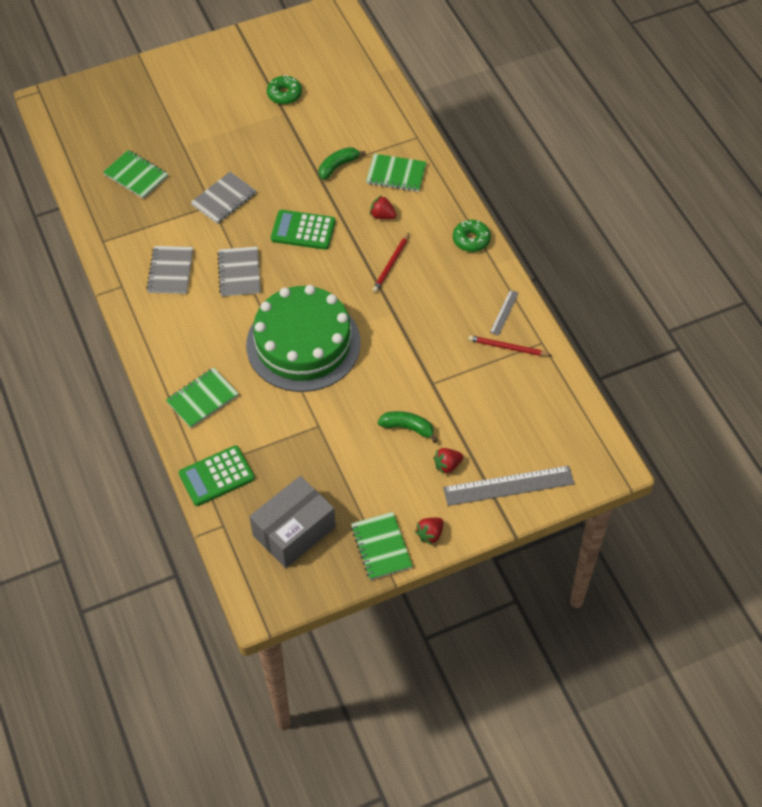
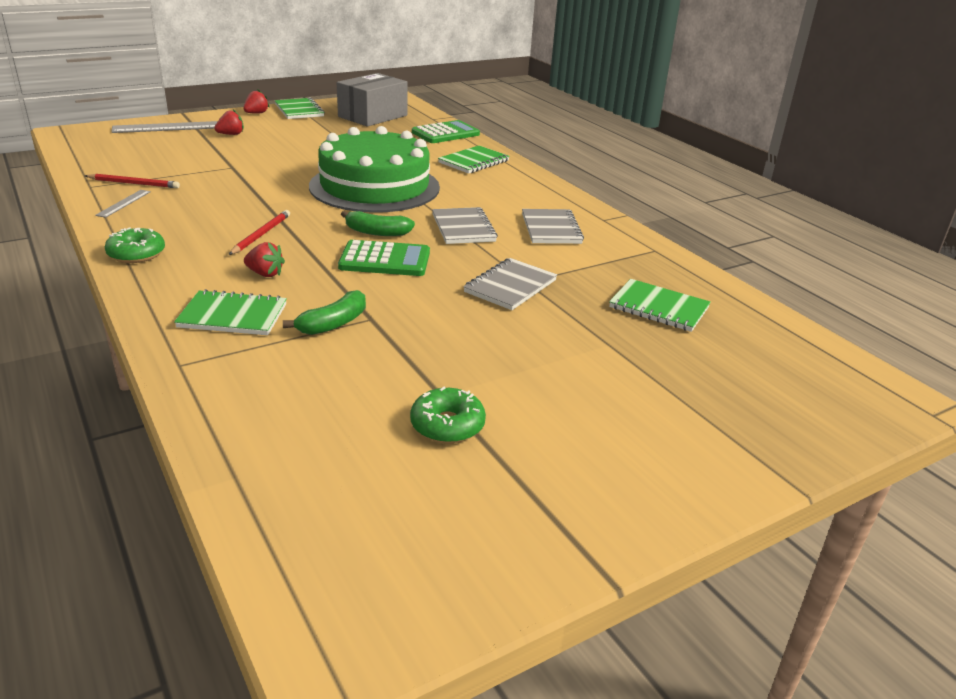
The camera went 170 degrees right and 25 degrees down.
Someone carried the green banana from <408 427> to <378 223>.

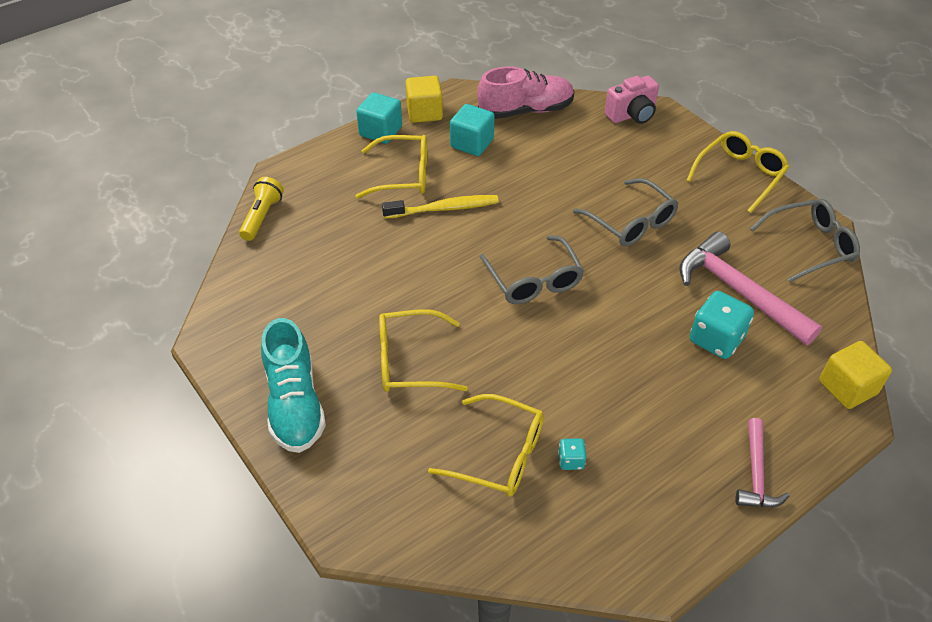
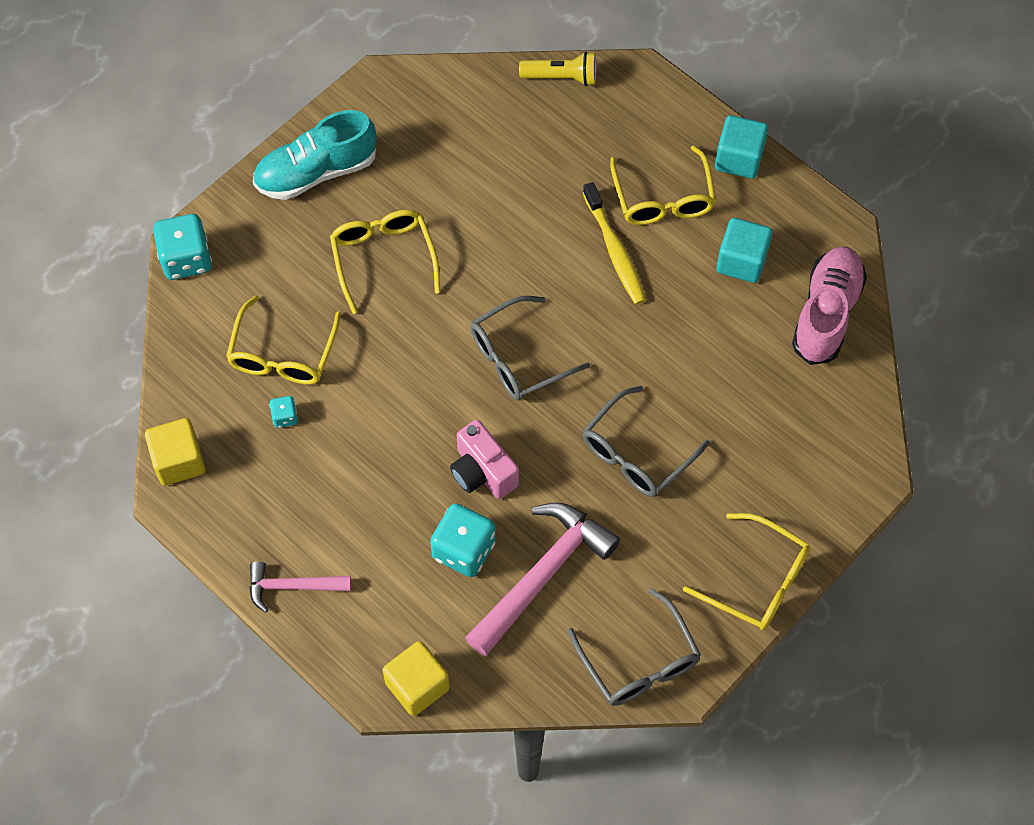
The camera went 80 degrees right and 15 degrees up.
Someone put down the turquoise dice at <182 247>.
Someone carried the yellow cube from <424 99> to <175 451>.
Someone carried the pink camera from <632 100> to <484 459>.
Someone rotated the pink shoe at <526 92> by 135 degrees counterclockwise.

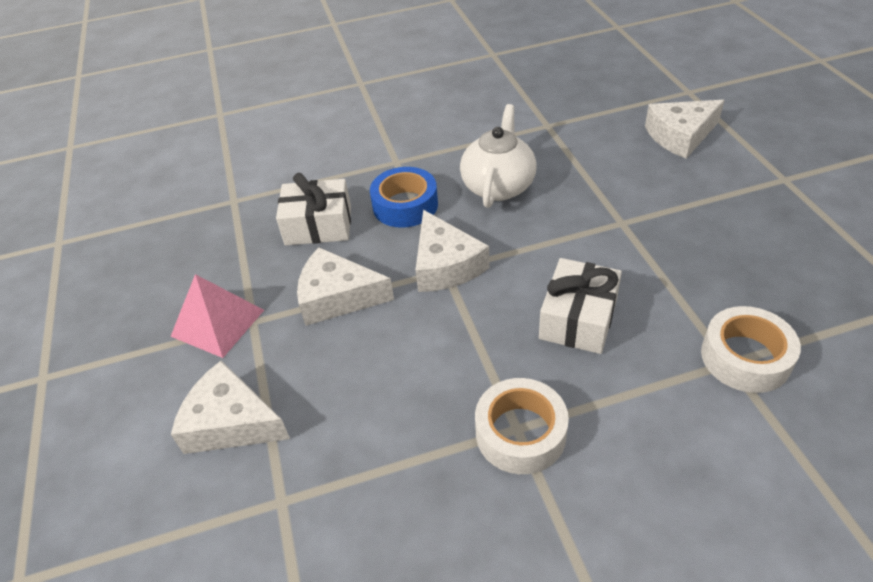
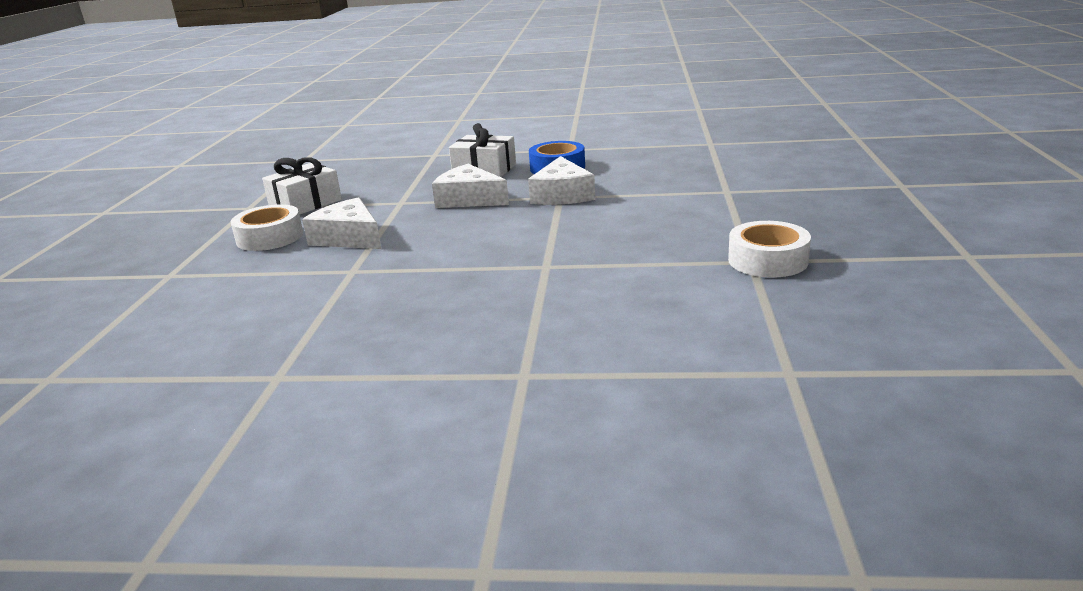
The camera went 20 degrees right and 20 degrees down.
Someone took away the pink pyramid at <217 316>.
Someone took away the white teapot at <498 156>.
Someone took away the white cheese at <685 129>.
Someone carried the white tape from <522 426> to <267 227>.
Someone carried the white gift from <580 306> to <302 186>.

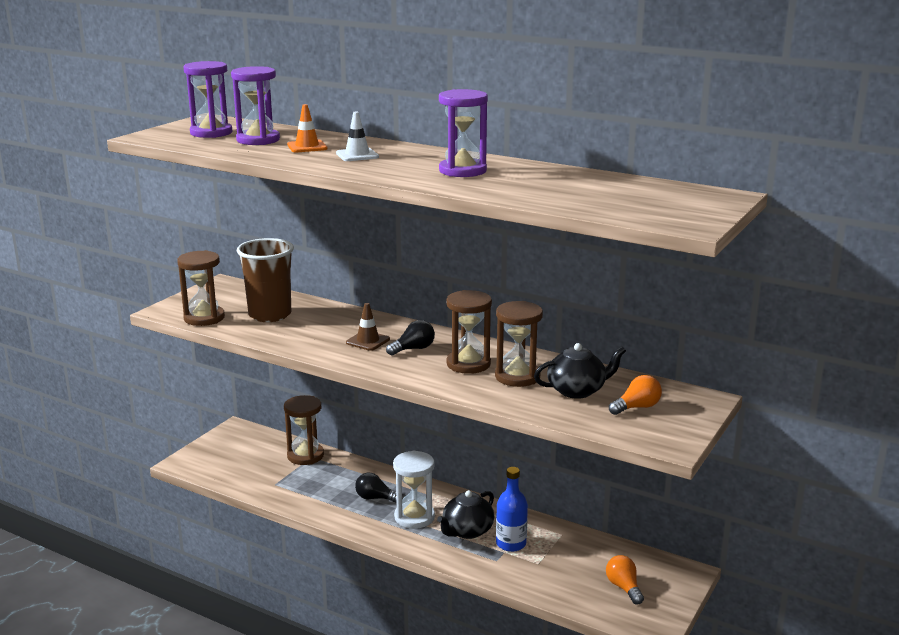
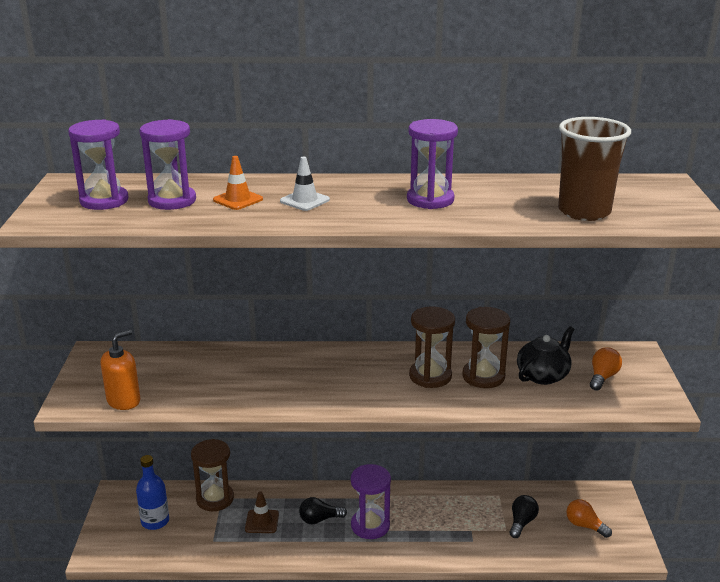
The camera went 30 degrees left and 5 degrees up.
Someone took away the black teapot at <466 514>.
Someone carried the brown cup from <265 280> to <594 169>.
Someone carried the brown traffic cone from <368 327> to <262 512>.
Someone carried the black light bulb from <410 338> to <524 516>.
Someone carried the blue bottle from <512 509> to <152 492>.
Someone swapped the brown hourglass at <201 288> for the orange soap dispenser at <120 370>.
Someone repainted the white hourglass at <414 490>, which became the purple hourglass at <371 501>.

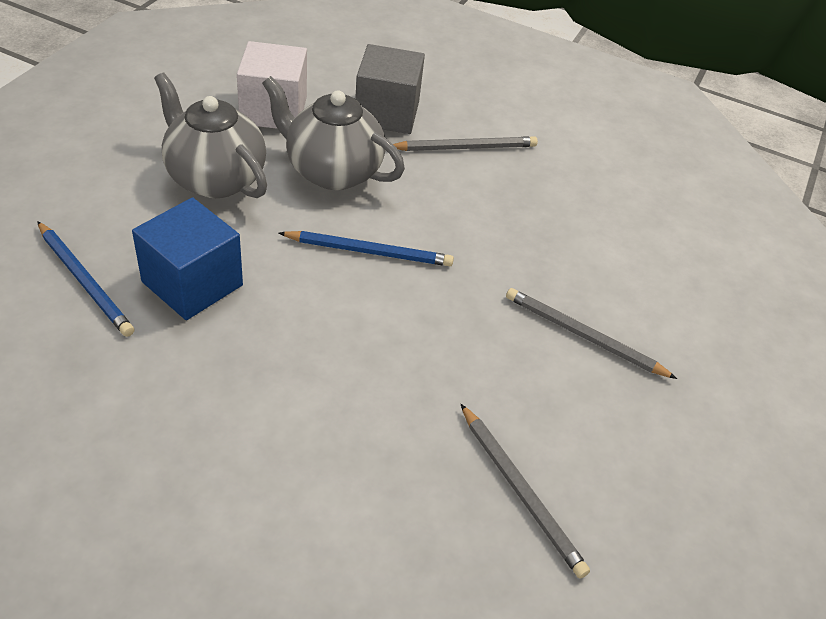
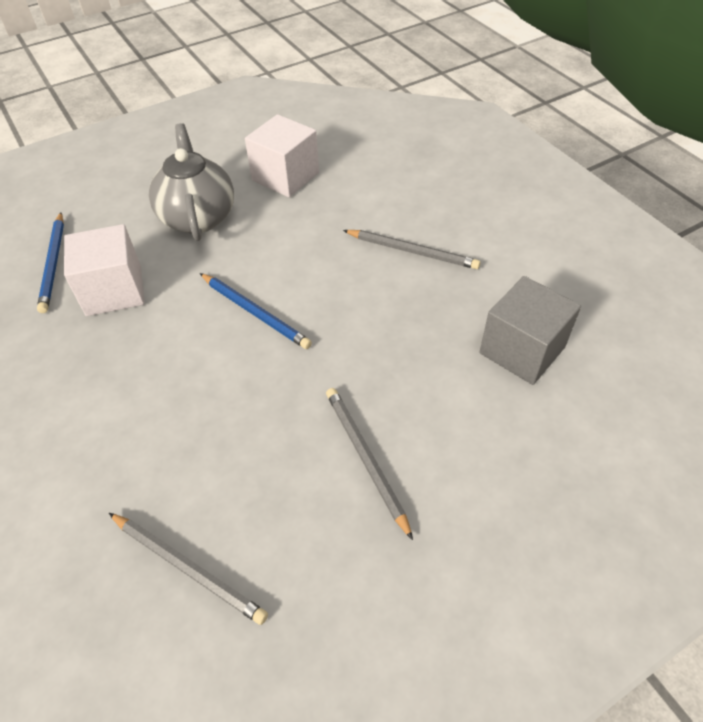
The camera went 40 degrees right and 5 degrees up.
Someone took away the grey teapot at <333 133>.
Someone carried the grey cube from <390 89> to <530 330>.
Someone repainted the blue cube at <187 258>, which became the white cube at <104 270>.
Someone rotated the grey pencil at <525 491> by 60 degrees counterclockwise.

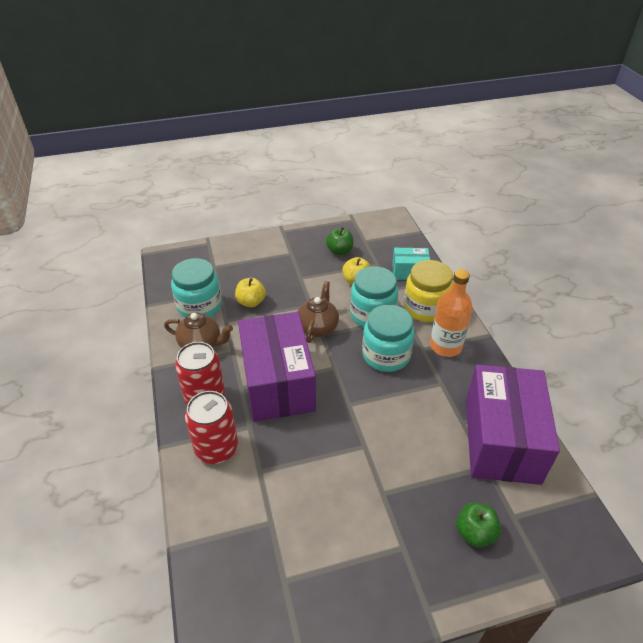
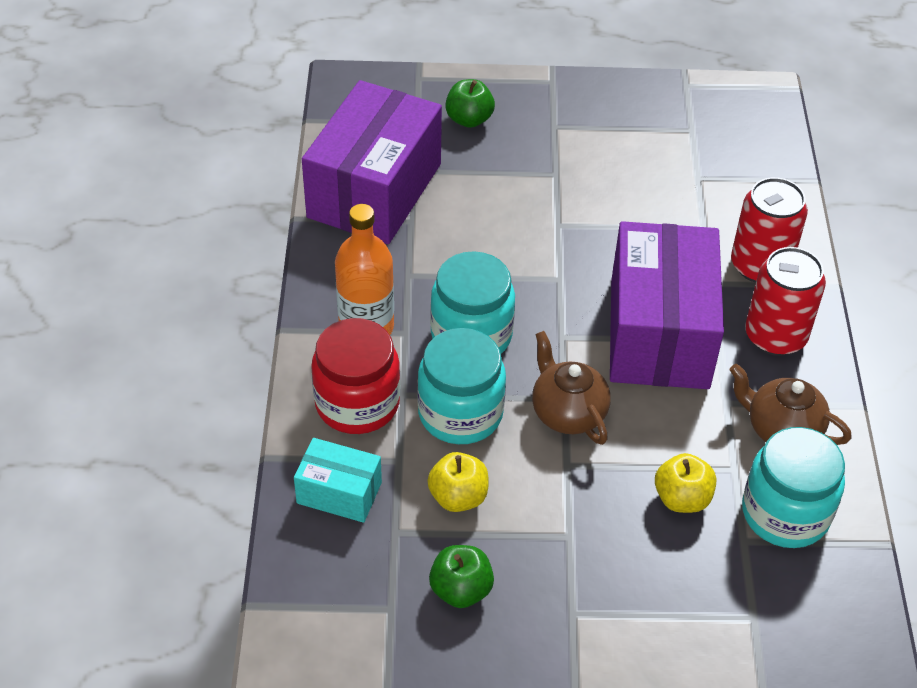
The camera went 165 degrees left and 5 degrees up.
Someone repainted the yellow jar at <428 291>, which became the red jar at <355 376>.
Someone rotated the brown teapot at <318 312> by 120 degrees clockwise.

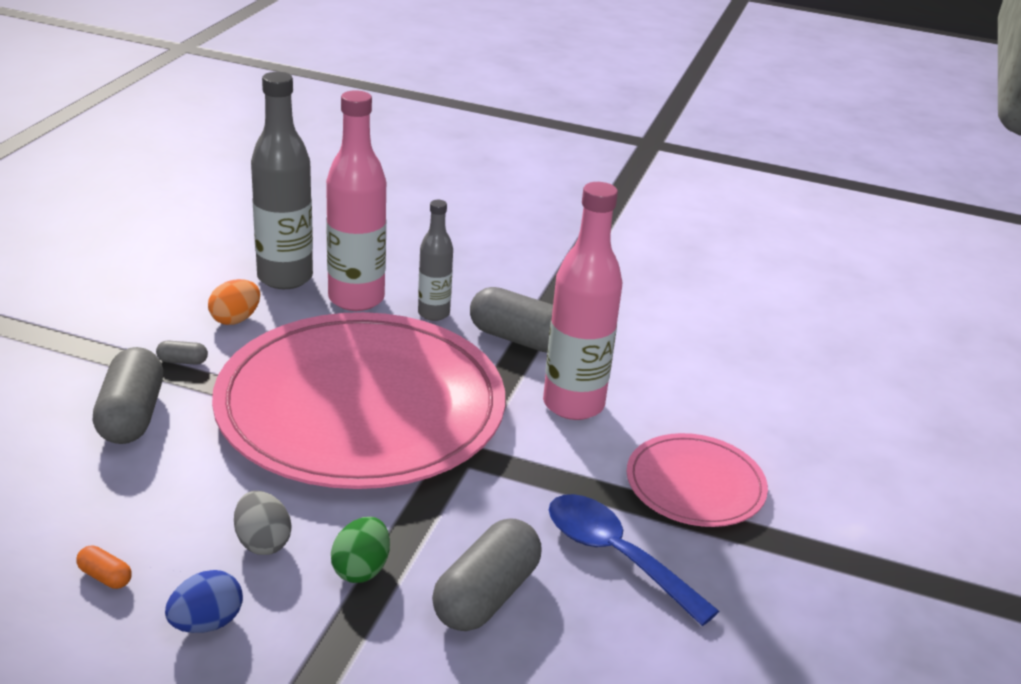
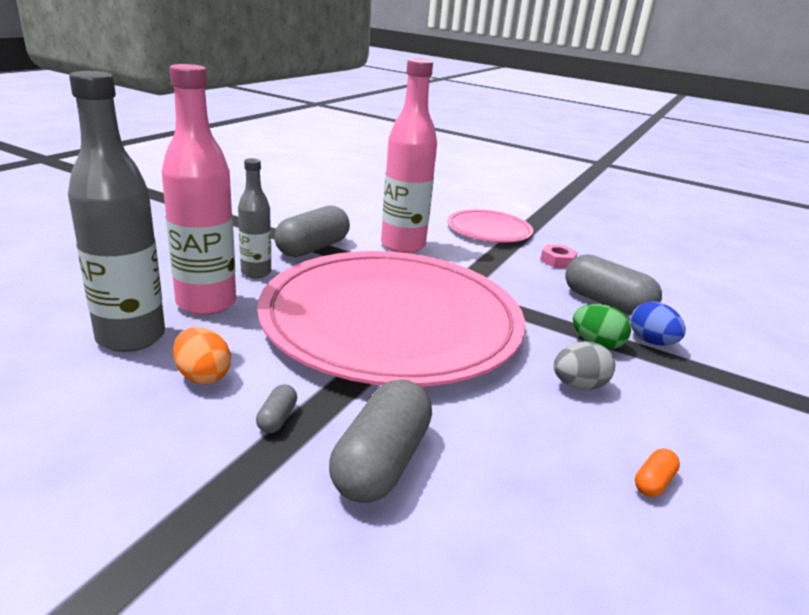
The camera went 80 degrees left and 5 degrees down.
Someone carried the blue egg from <204 601> to <658 323>.
Someone swapped the blue spoon at <634 560> for the pink nut at <559 256>.
Someone rotated the grey capsule at <128 395> by 75 degrees counterclockwise.

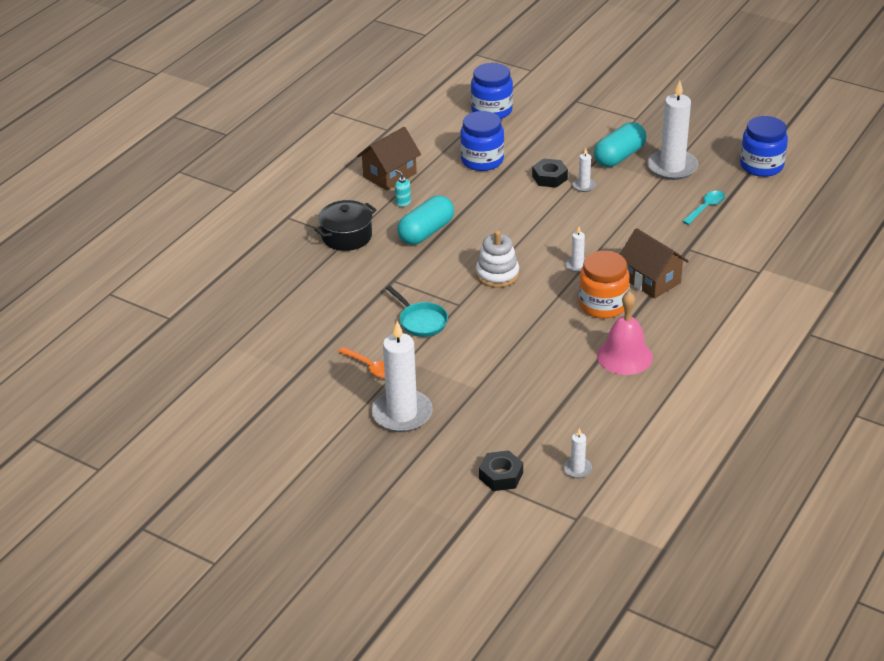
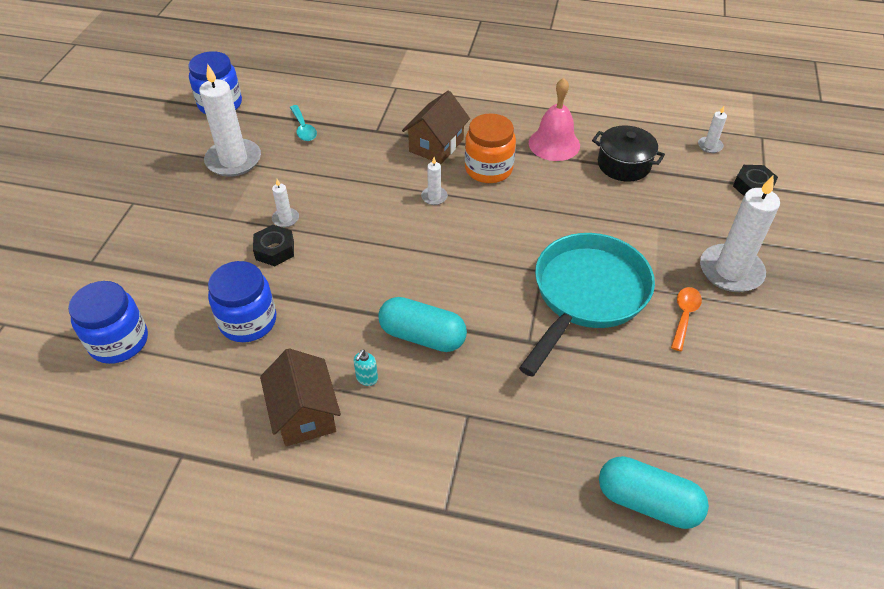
The camera went 110 degrees left and 10 degrees up.
Someone took away the white stacking toy at <497 259>.
Someone carried the black pot from <345 225> to <628 153>.
Someone carried the turquoise capsule from <620 144> to <654 492>.
Someone rotated the brown house at <389 158> by 45 degrees clockwise.
Someone rotated the turquoise spoon at <703 208> by 135 degrees counterclockwise.
Someone scaled the turquoise pan at <417 311> by 2.12.

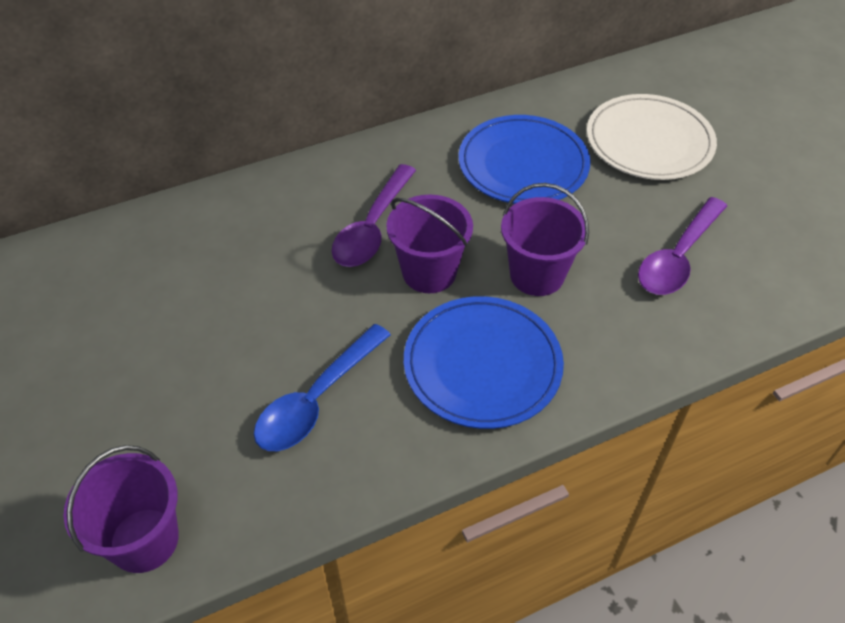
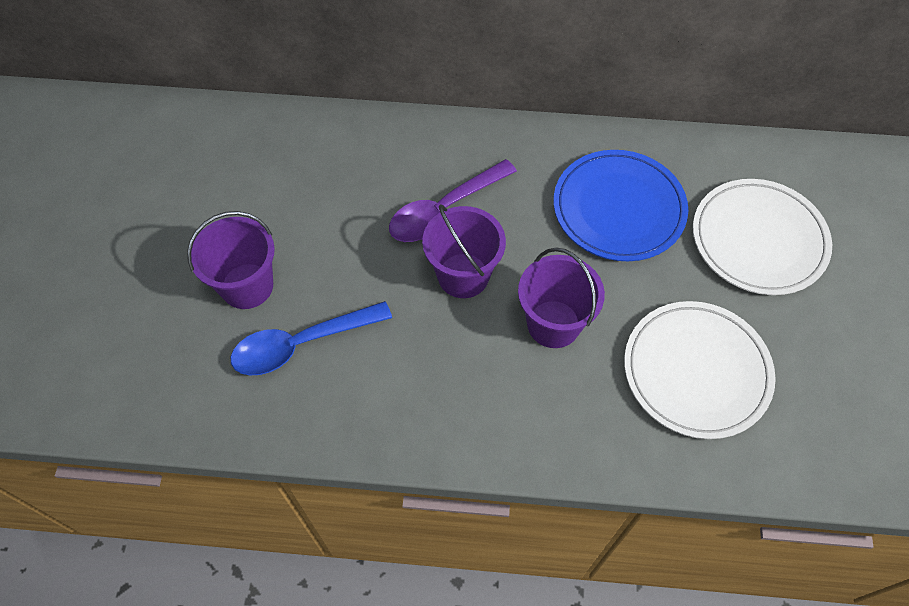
The camera went 30 degrees right and 10 degrees up.
Someone took away the blue plate at <484 362>.
Someone carried the purple bucket from <121 509> to <231 260>.
Someone swapped the purple spoon at <682 246> for the white plate at <700 370>.

